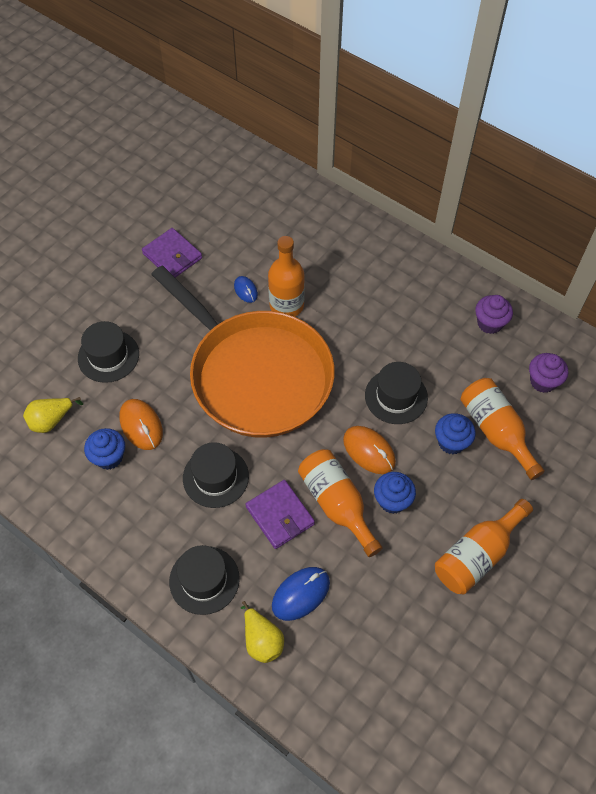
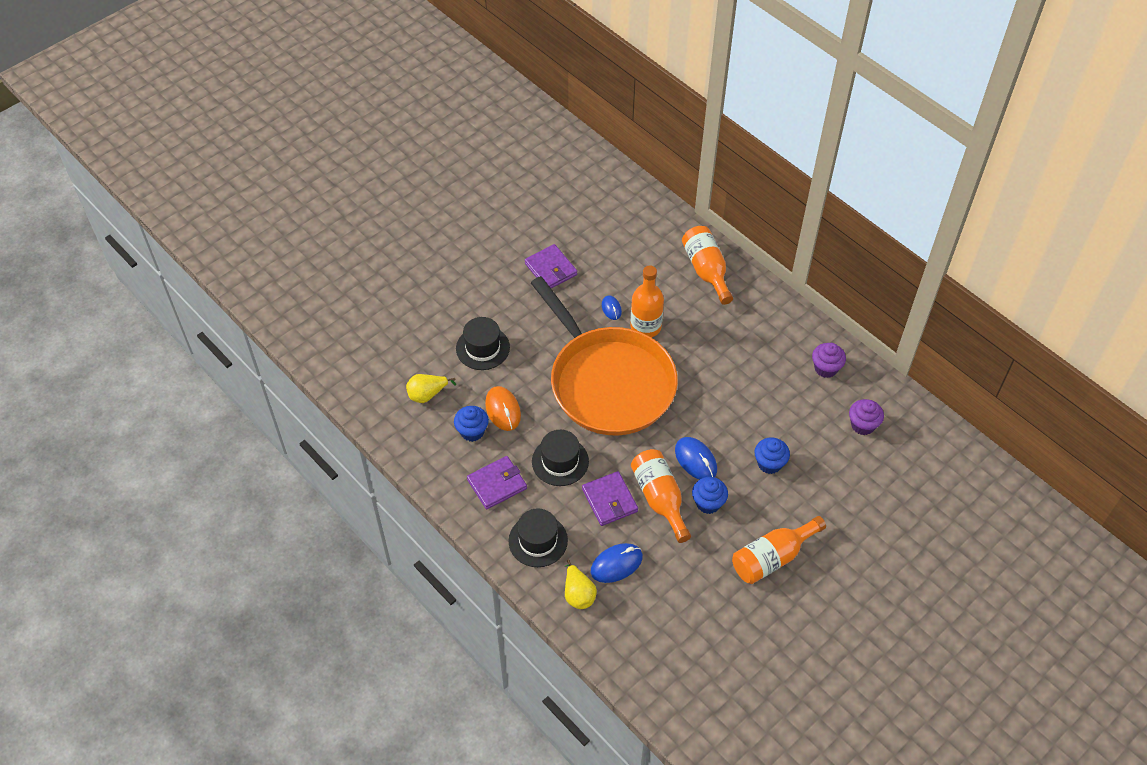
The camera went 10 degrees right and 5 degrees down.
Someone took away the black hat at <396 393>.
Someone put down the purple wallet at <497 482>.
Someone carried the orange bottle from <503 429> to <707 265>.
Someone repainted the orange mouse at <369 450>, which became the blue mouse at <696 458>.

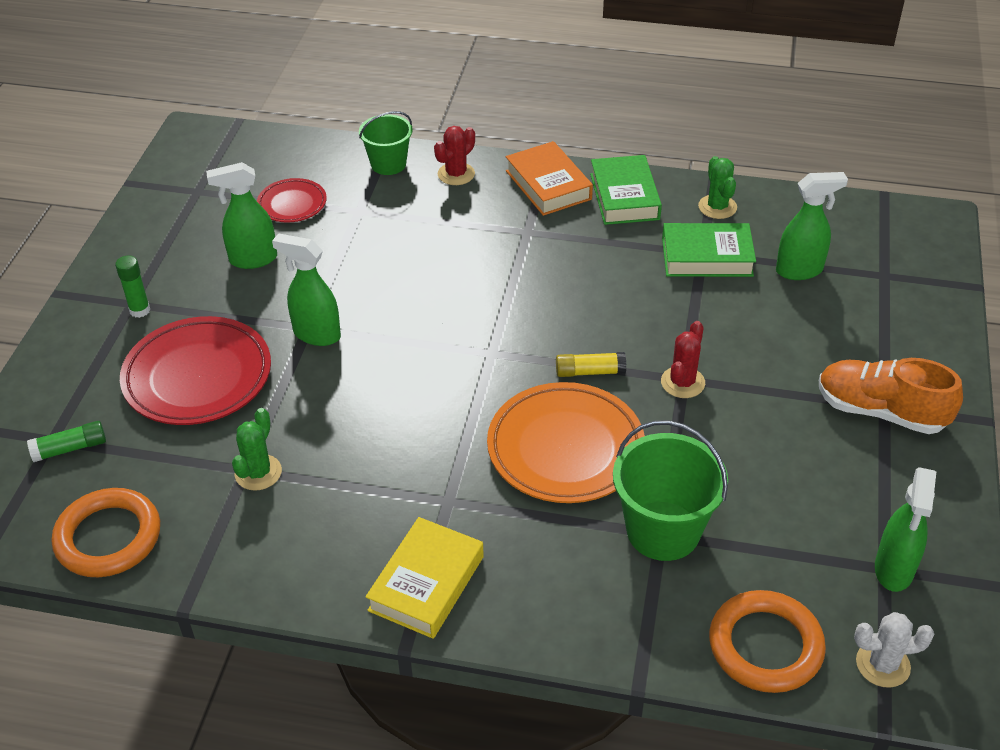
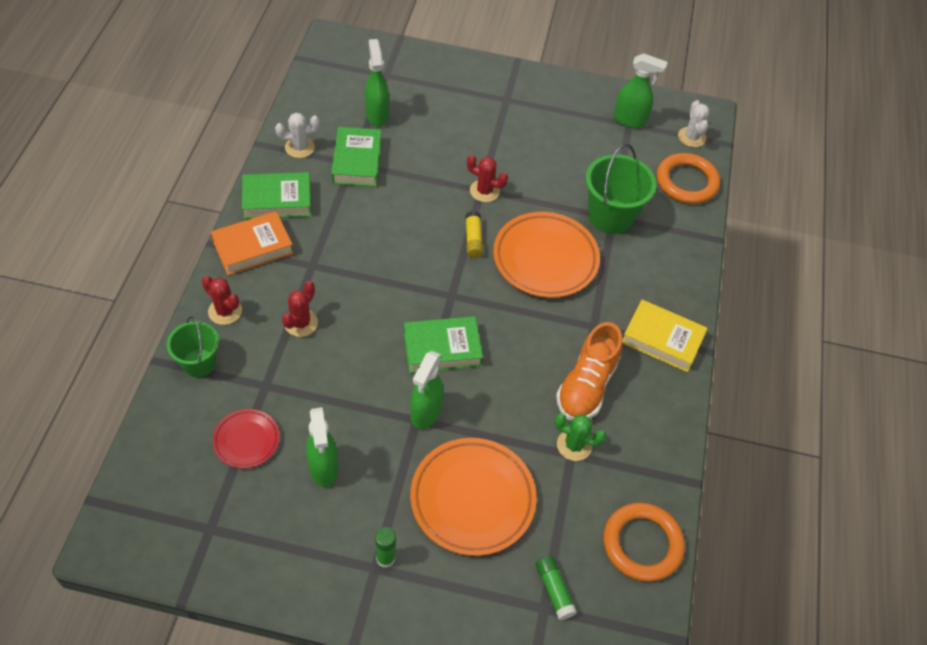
The camera went 95 degrees left and 10 degrees up.
Someone put down the red cactus at <300 309>.
Someone put down the green book at <443 344>.
Someone carried the orange shoe from <891 396> to <589 371>.
Someone repainted the red plate at <195 370>, which became the orange plate at <473 497>.
Someone repainted the green cactus at <717 187>, which became the white cactus at <297 135>.

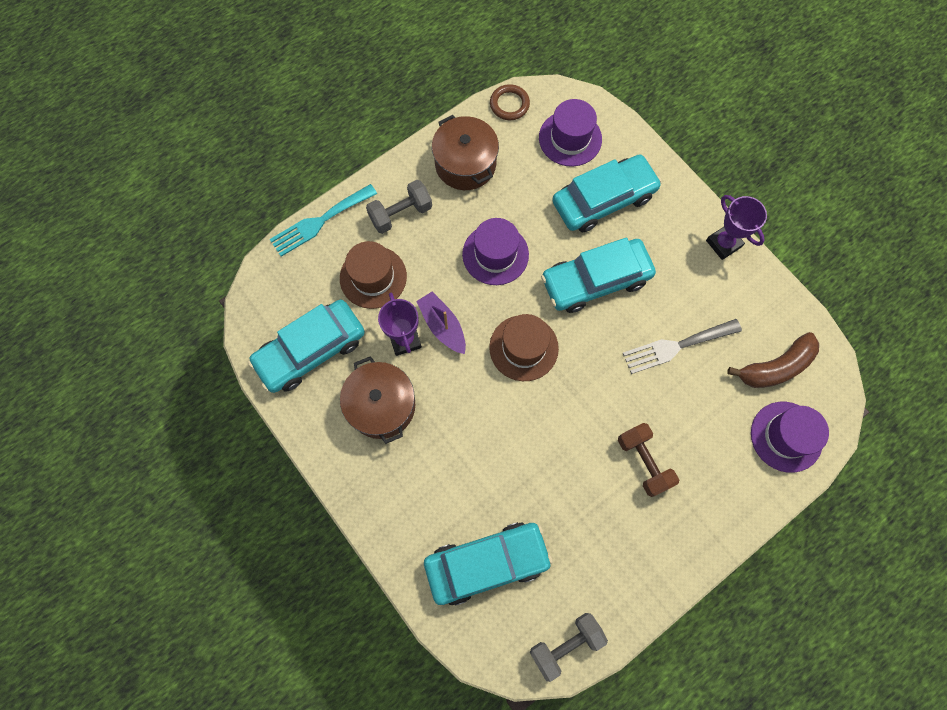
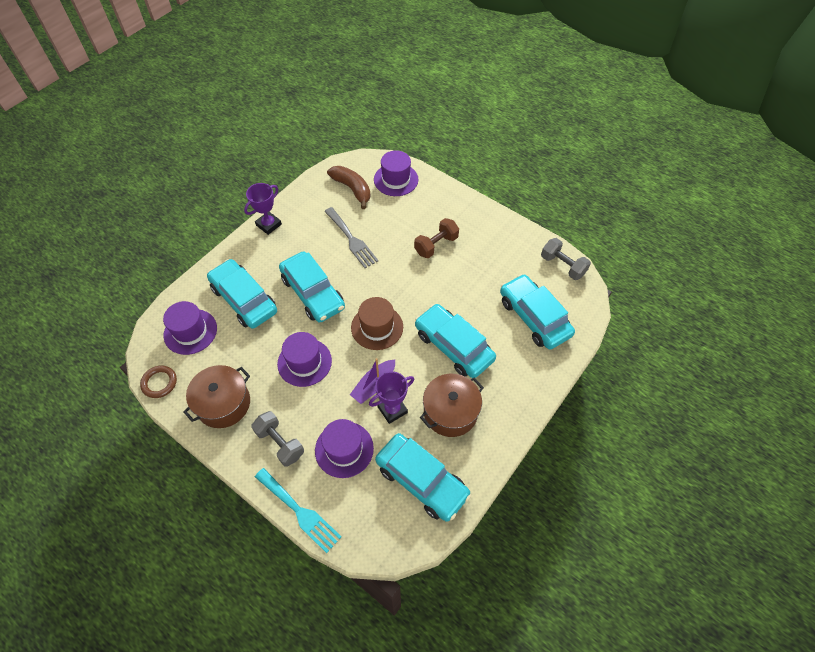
The camera went 105 degrees left and 15 degrees down.
Someone put down the turquoise car at <455 341>.
Someone repainted the brown hat at <373 275>, which became the purple hat at <344 448>.

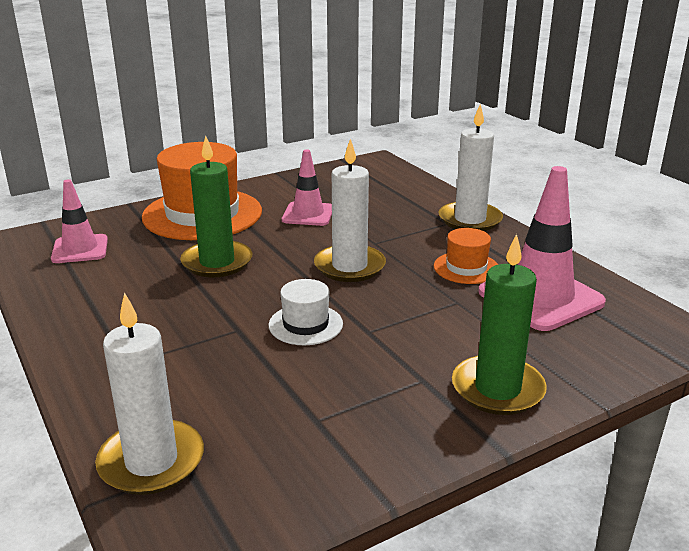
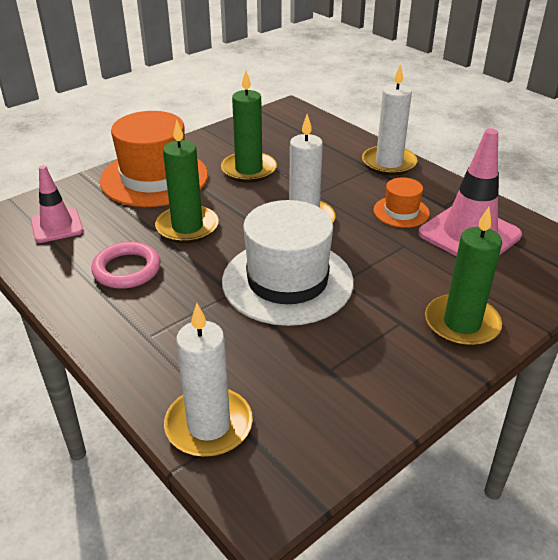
The camera went 10 degrees left and 10 degrees up.
Someone put down the pink ring at <126 265>.
Someone swapped the pink traffic cone at <307 187> for the green candle at <249 126>.
Someone scaled the white hat at <306 312> by 2.07.

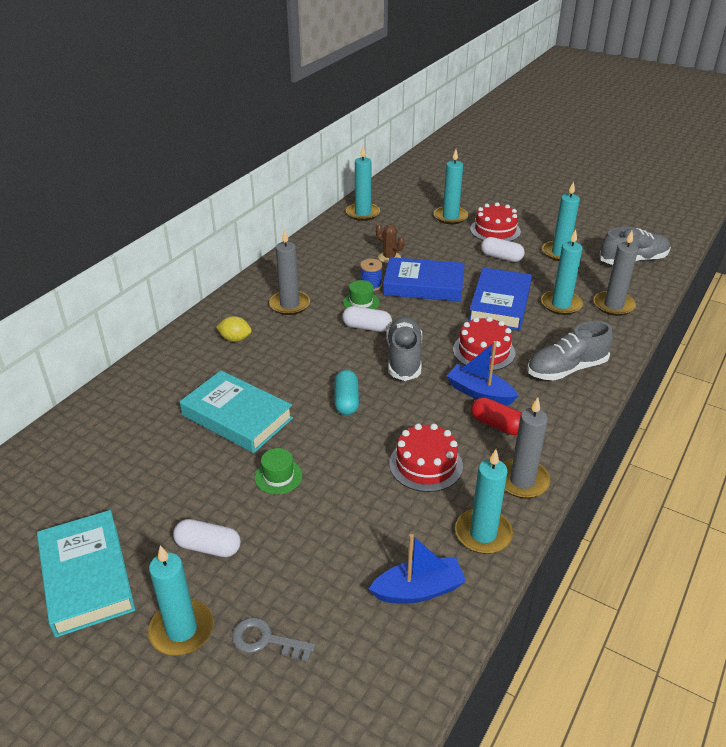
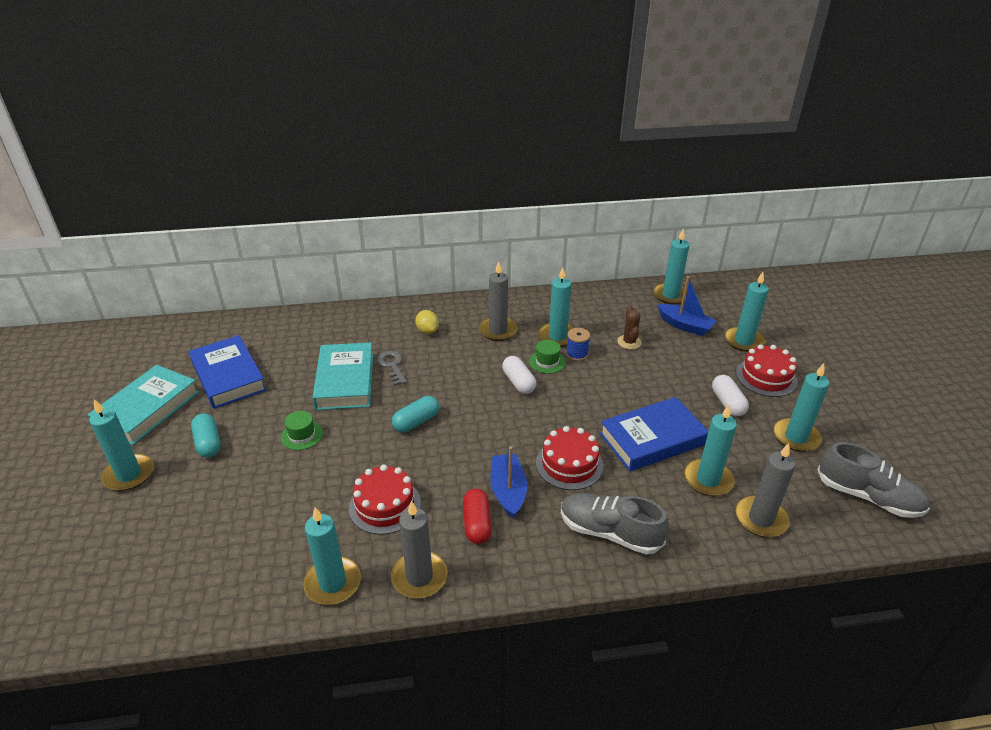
The camera went 50 degrees right and 0 degrees up.
Someone took away the grey shoe at <404 348>.
Someone put down the turquoise candle at <556 307>.
Someone carried the grey key from <274 639> to <392 368>.
Someone carried the blue boat from <417 569> to <687 306>.
Someone carried the blue book from <424 279> to <228 372>.
Someone repainted the white capsule at <207 538>, which became the turquoise capsule at <206 435>.

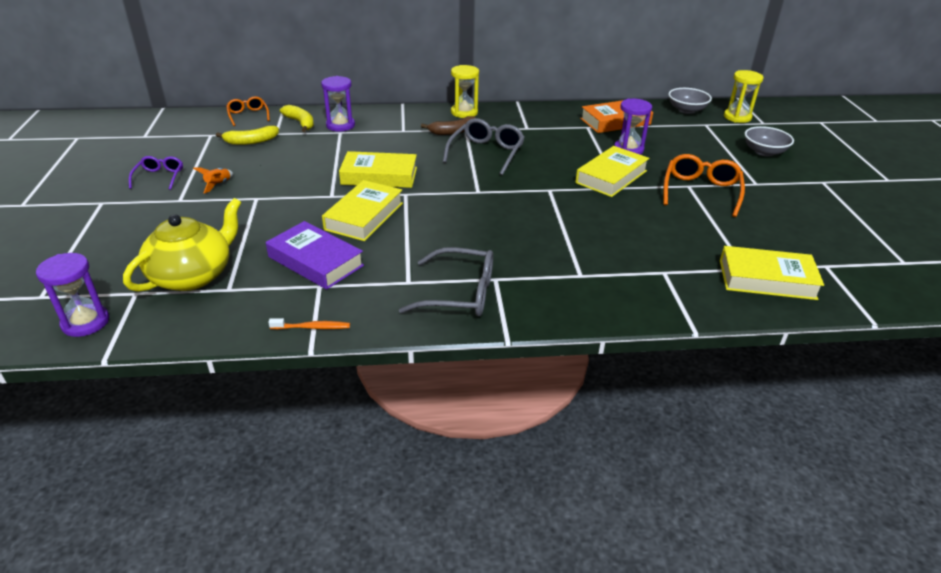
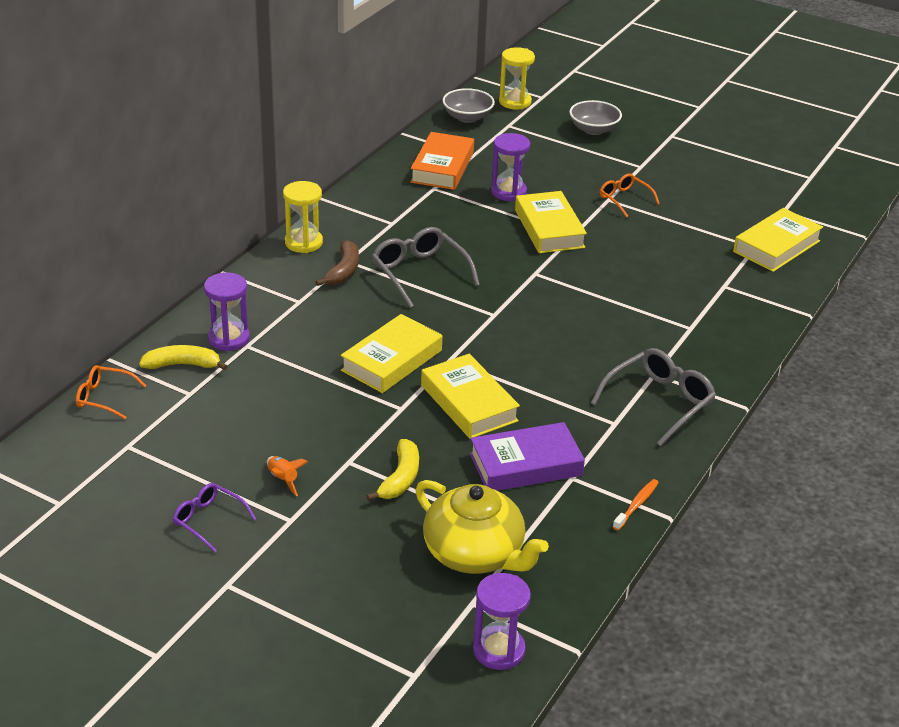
The camera went 55 degrees left and 0 degrees up.
Someone carried the yellow banana from <247 135> to <393 470>.
Someone rotated the yellow teapot at <182 245> by 150 degrees clockwise.
Someone scaled the orange glasses at <704 185> by 0.61.

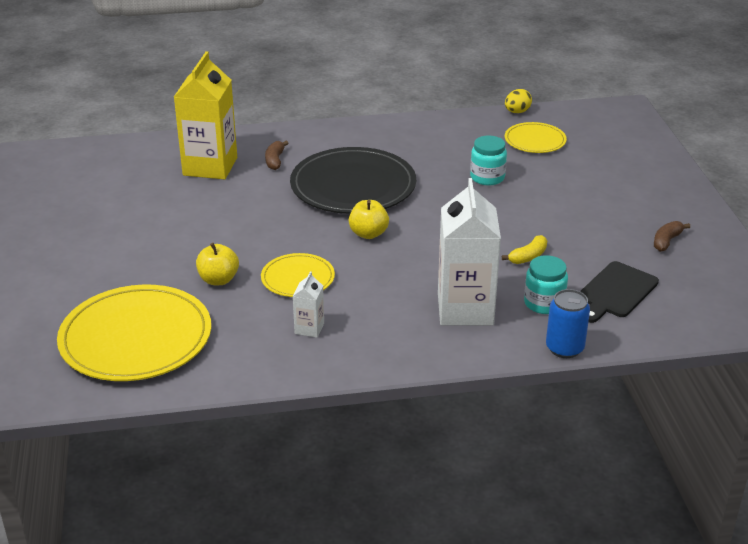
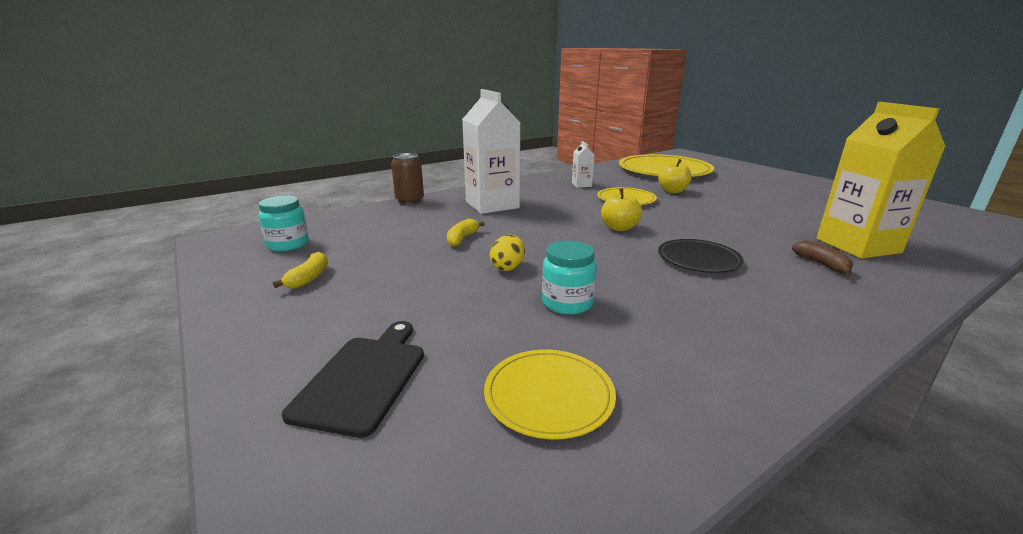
The camera went 155 degrees right and 10 degrees down.
Someone carried the yellow egg from <518 101> to <507 253>.
Someone carried the turquoise jar from <546 284> to <283 223>.
Someone carried the black cutting board from <619 292> to <353 379>.
Someone repainted the blue can at <568 323>, which became the brown can at <407 179>.
Someone repainted the brown banana at <672 236>, which became the yellow banana at <300 270>.
Someone scaled the black plate at <353 180> by 0.52.

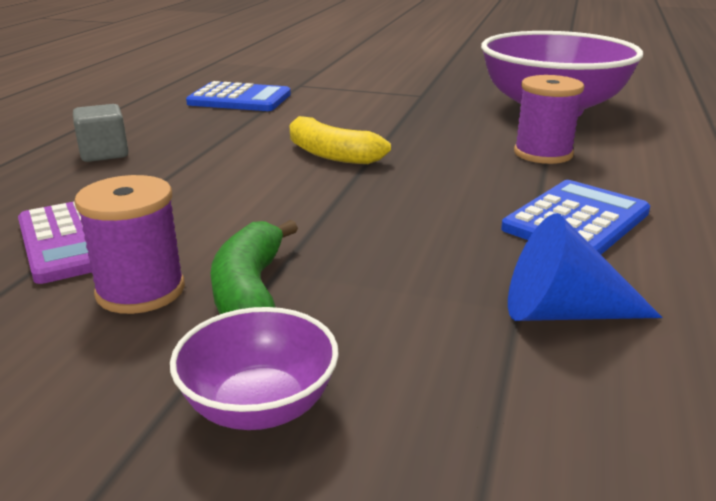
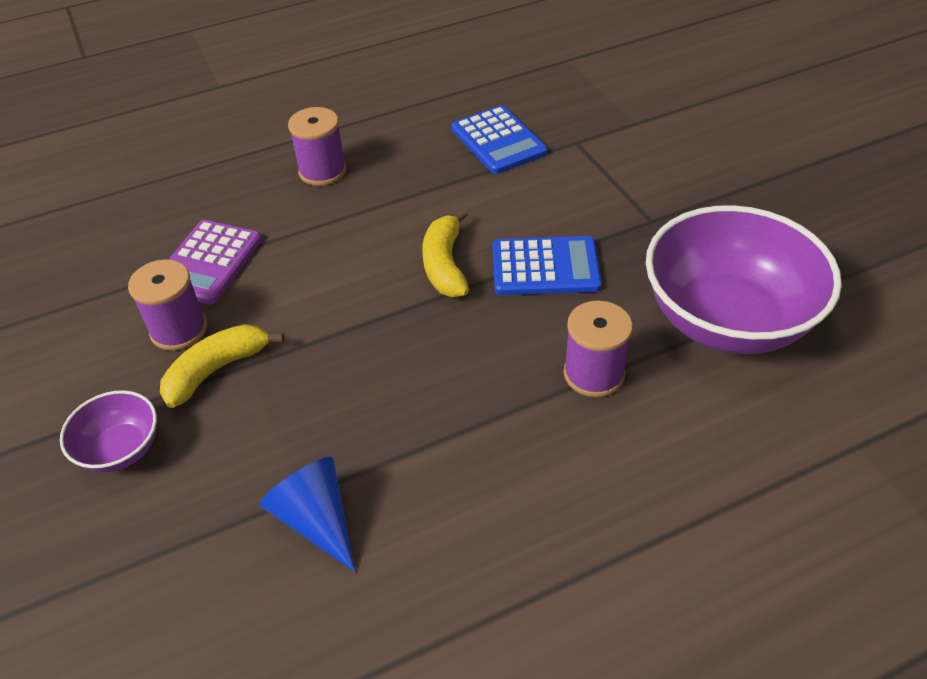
The camera went 50 degrees right and 20 degrees up.
Someone carried the blue calculator from <575 217> to <547 265>.
Someone swapped the grey cube at <100 133> for the purple spool at <317 146>.
Someone repainted the green banana at <254 267>, which became the yellow banana at <222 366>.

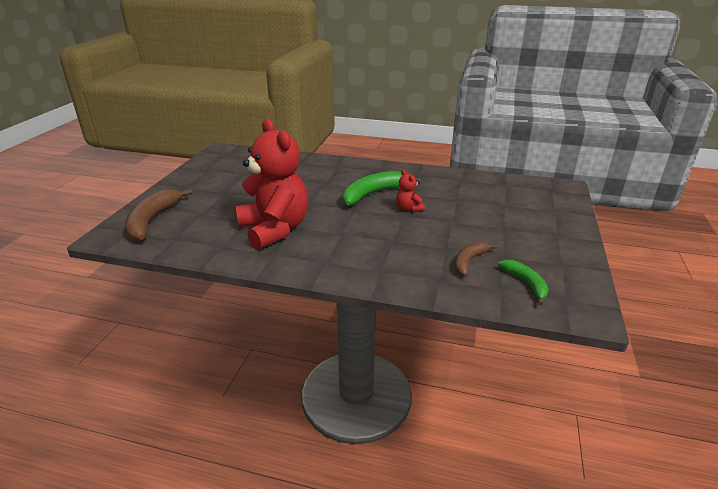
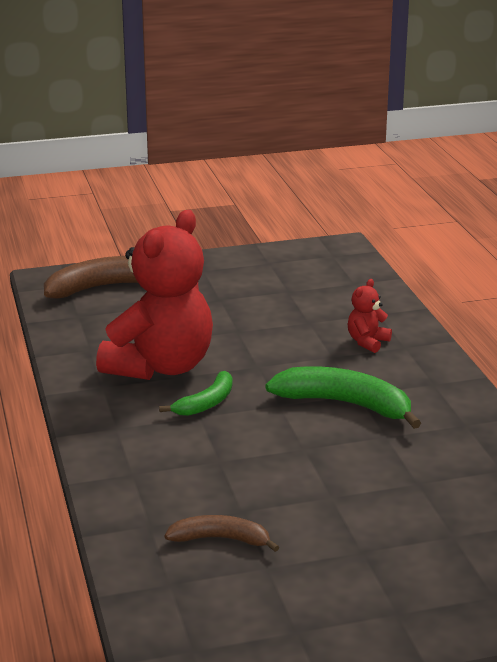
The camera went 60 degrees right and 5 degrees down.
Someone carried the red teddy bear from <410 191> to <370 316>.
Someone carried the green banana from <523 282> to <196 393>.

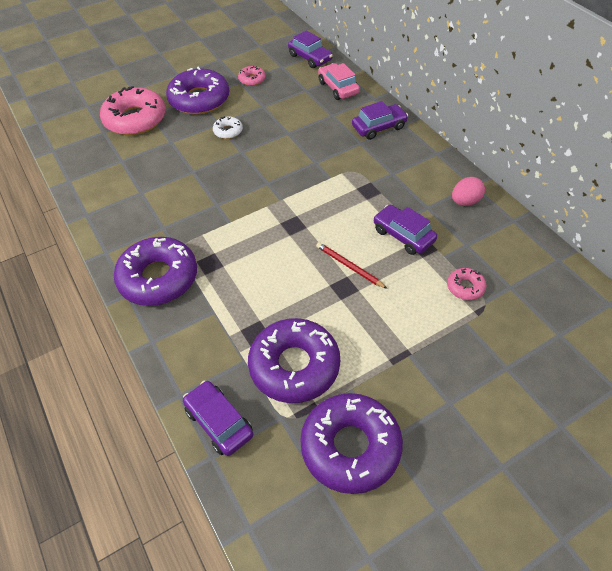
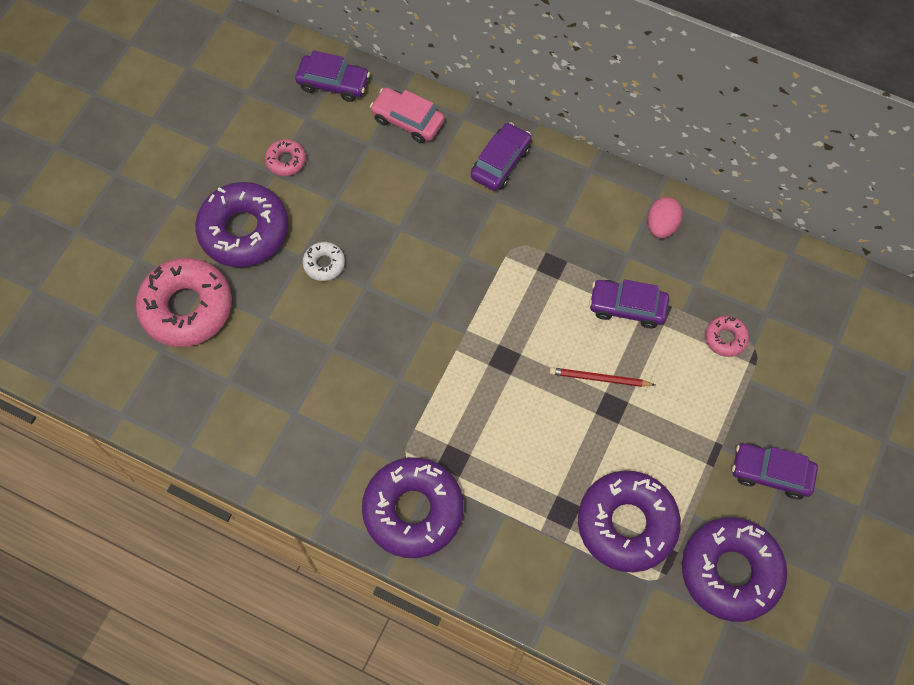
The camera went 35 degrees left and 15 degrees up.
Someone carried the purple car from <218 418> to <775 471>.

